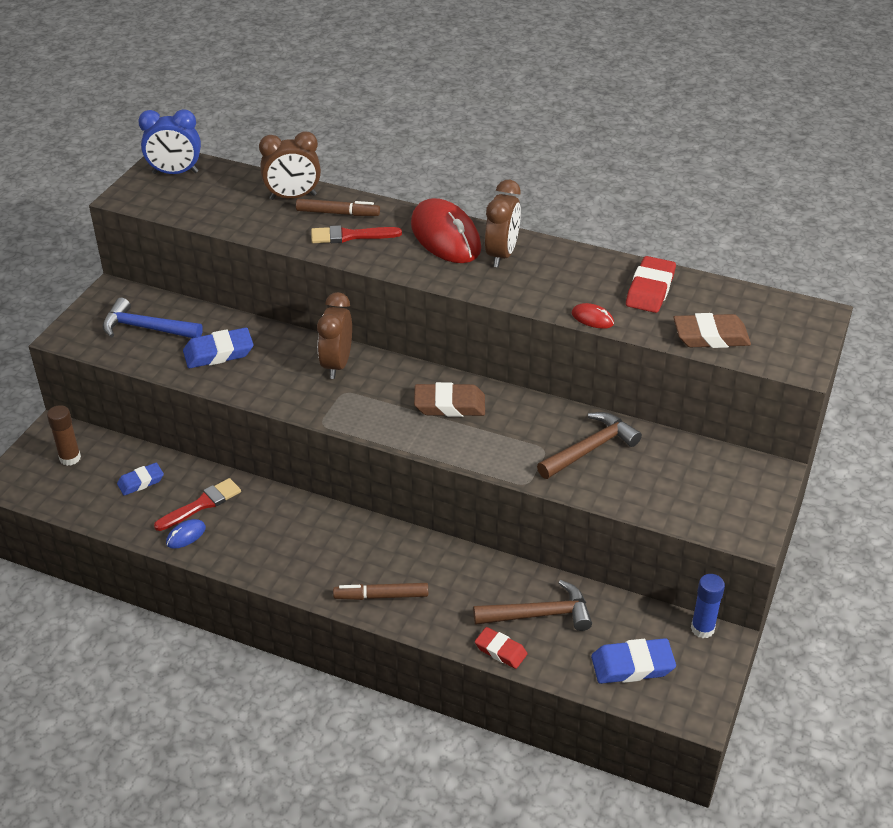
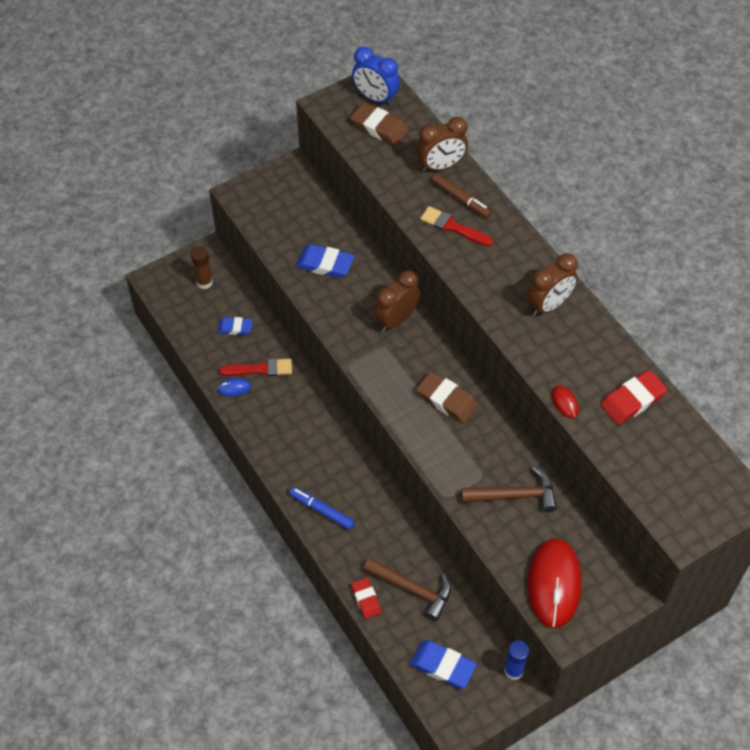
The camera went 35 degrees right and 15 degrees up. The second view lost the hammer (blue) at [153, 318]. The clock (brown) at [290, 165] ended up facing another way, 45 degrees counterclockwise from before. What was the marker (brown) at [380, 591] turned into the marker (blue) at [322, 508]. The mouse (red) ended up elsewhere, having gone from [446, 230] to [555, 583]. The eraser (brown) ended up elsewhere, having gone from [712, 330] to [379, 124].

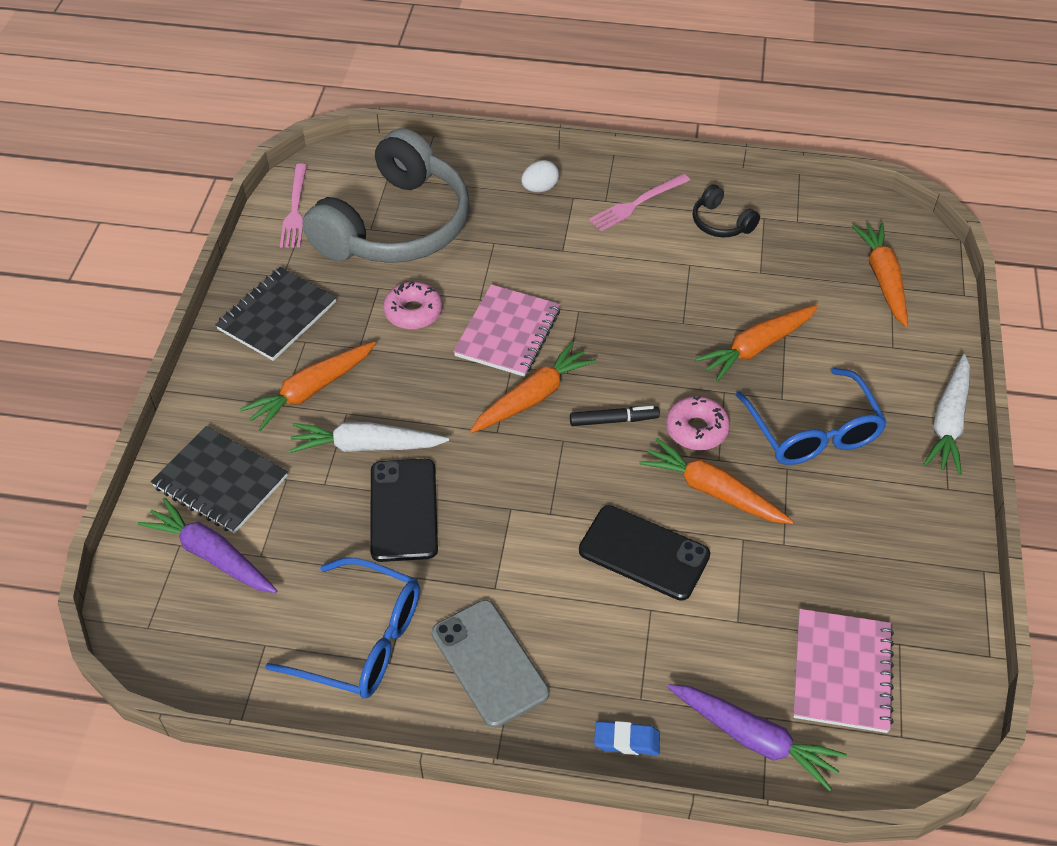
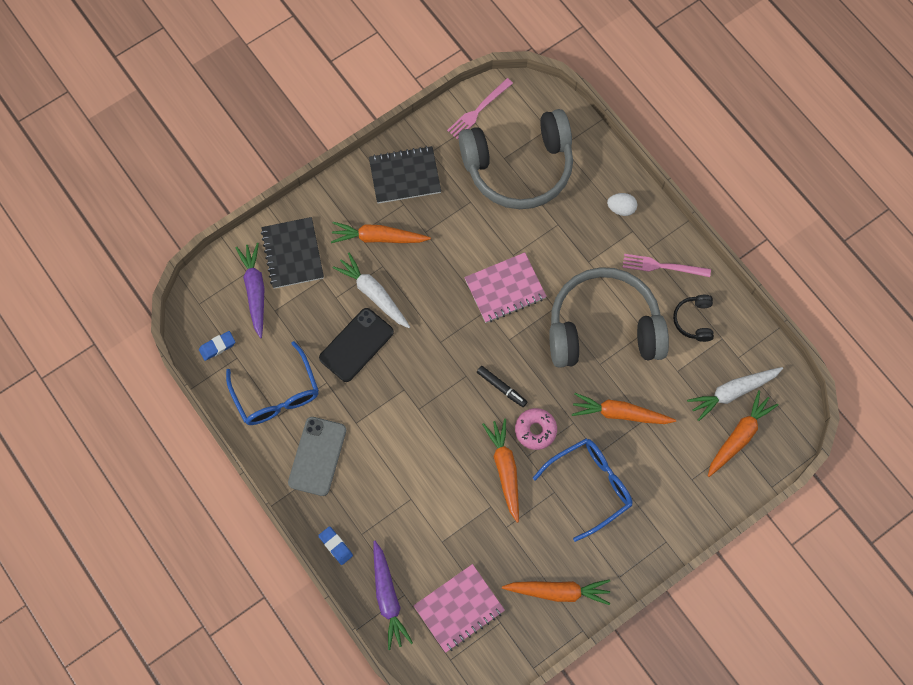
The camera went 45 degrees right and 20 degrees up. The second view lost the donut (pink) at [412, 305]. The carrot (orange) ended up elsewhere, having gone from [533, 387] to [556, 592]. The second view lost the phone (black) at [644, 553]. The glasses (blue) at [811, 416] ended up facing another way, 150 degrees counterclockwise from before. The carrot (white) ended up elsewhere, having gone from [946, 414] to [735, 394]. The second view gained the eraser (blue) at [217, 346]. The second view gained the headphones (grey) at [609, 317].

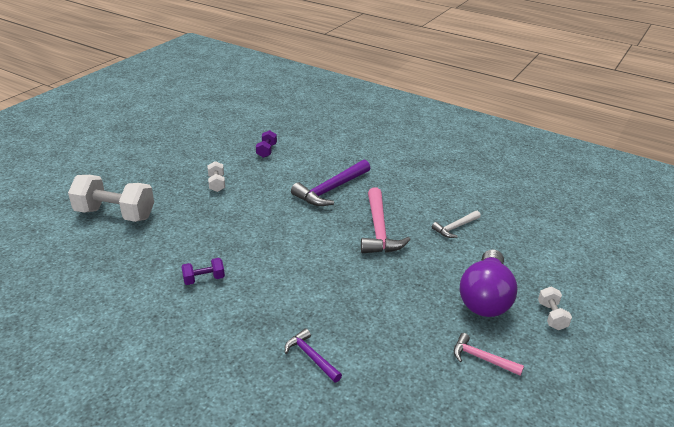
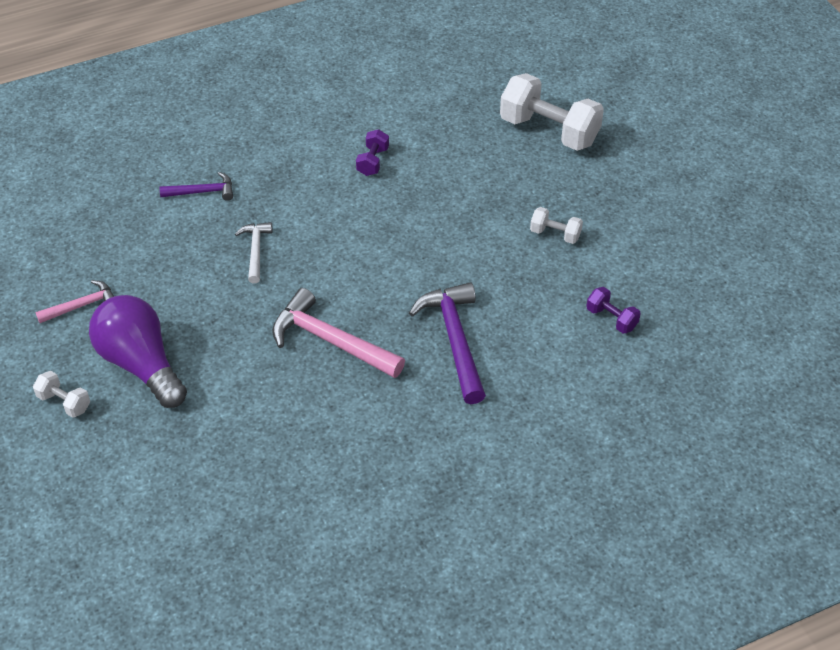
The camera went 125 degrees right and 15 degrees up. The dumbbell (white) at [111, 198] ended up facing another way, 75 degrees clockwise from before. The hammer (white) ended up elsewhere, having gone from [456, 224] to [254, 252].

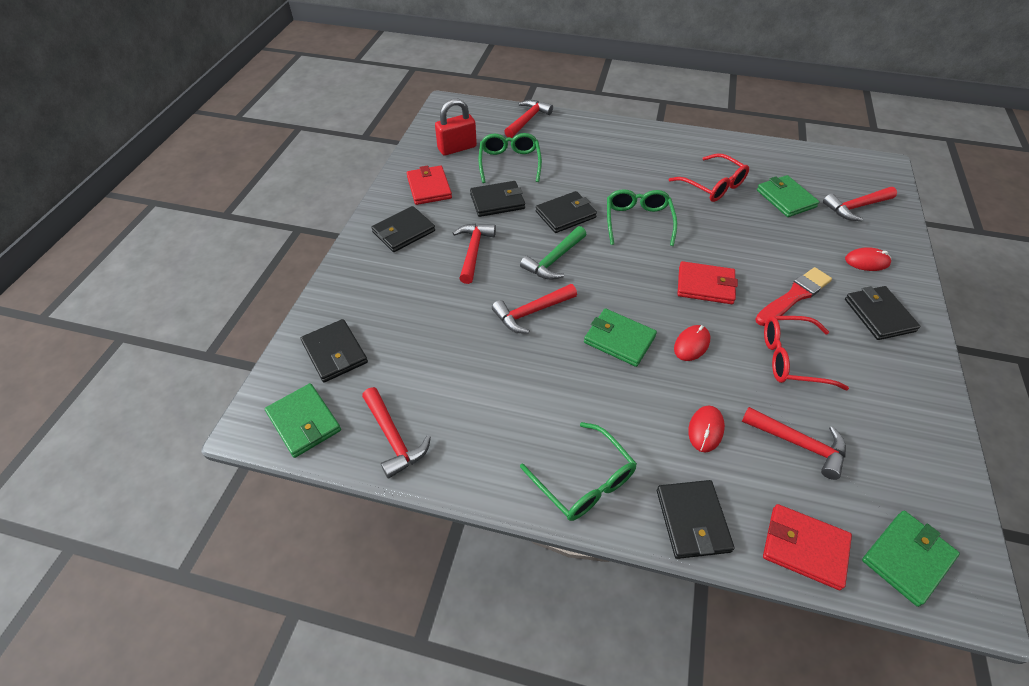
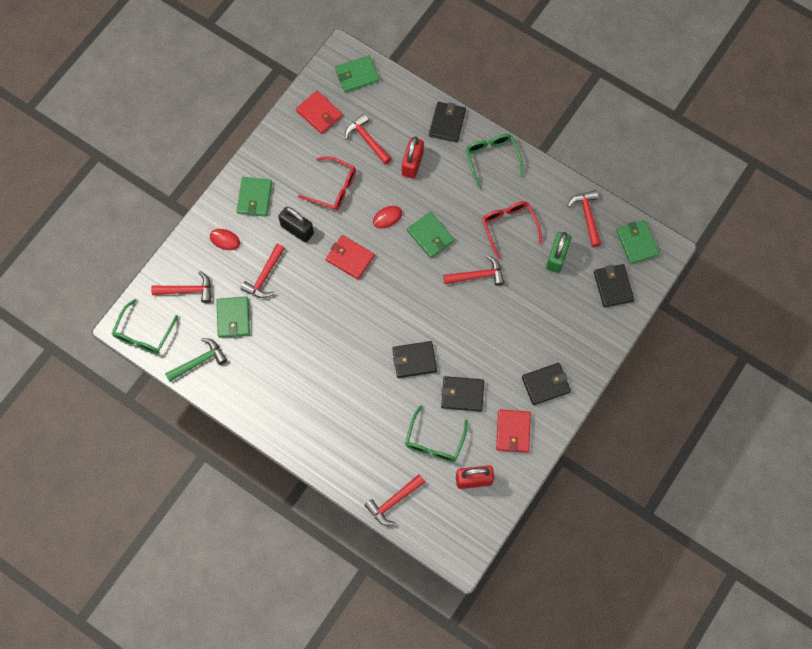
The camera went 160 degrees left and 20 degrees up. The hammer (red) ended up elsewhere, having gone from [474, 254] to [263, 271]. The hammer (green) ended up elsewhere, having gone from [553, 253] to [196, 360]. The glasses (green) ended up elsewhere, having gone from [642, 217] to [145, 326]. The glasses (red) ended up elsewhere, having gone from [709, 177] to [512, 230]. Where the mouse (red) stood at [706, 428], the padlock (red) came to stand at [413, 157]. Where the brush (red) stood at [793, 296], the padlock (black) came to stand at [296, 225]. The wallet (red) ended up elsewhere, having gone from [807, 547] to [319, 112]. What was the wallet (black) at [883, 313] turned into the wallet (green) at [254, 197]. The second view gained the padlock (green) at [558, 252].

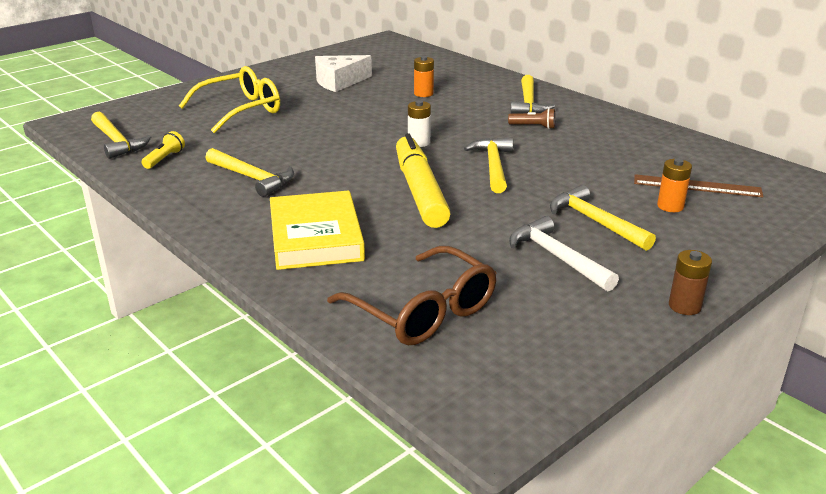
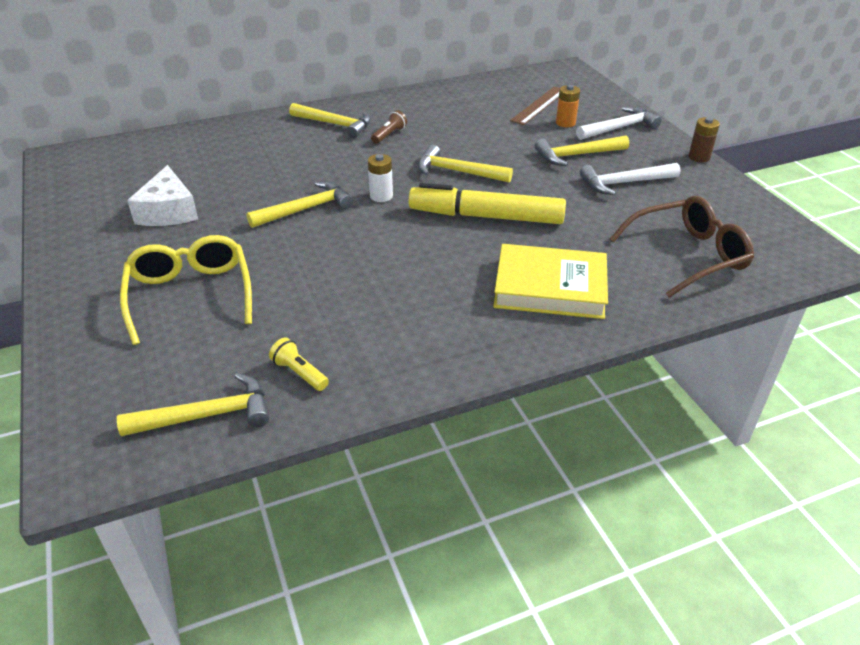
The camera went 70 degrees left and 10 degrees up. The hammer (yellow) ended up elsewhere, having gone from [250, 172] to [299, 204]. The second view lost the battery (orange) at [424, 76]. The second view gained the hammer (white) at [618, 123].

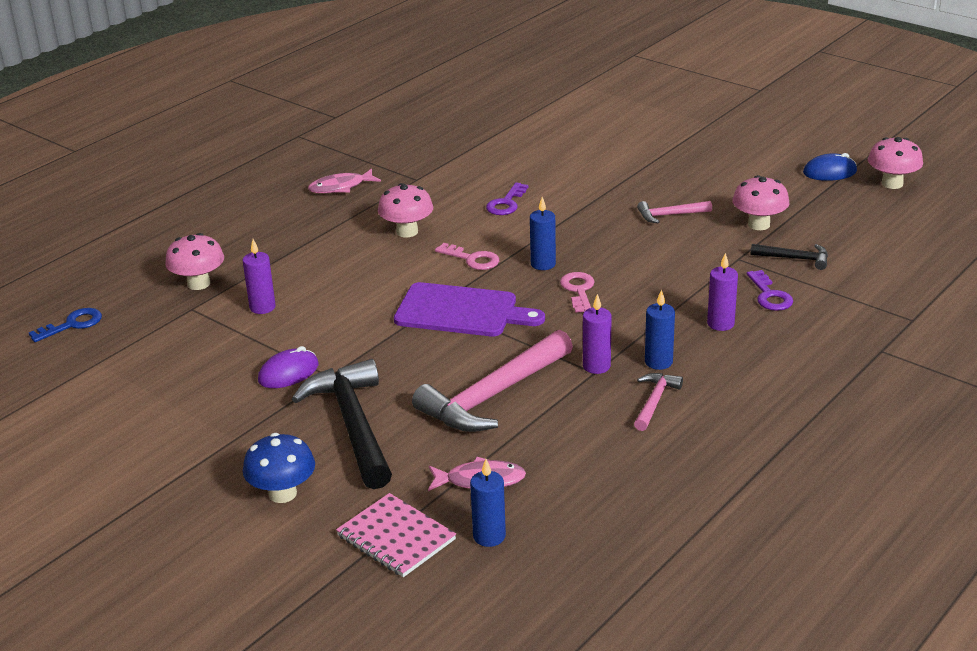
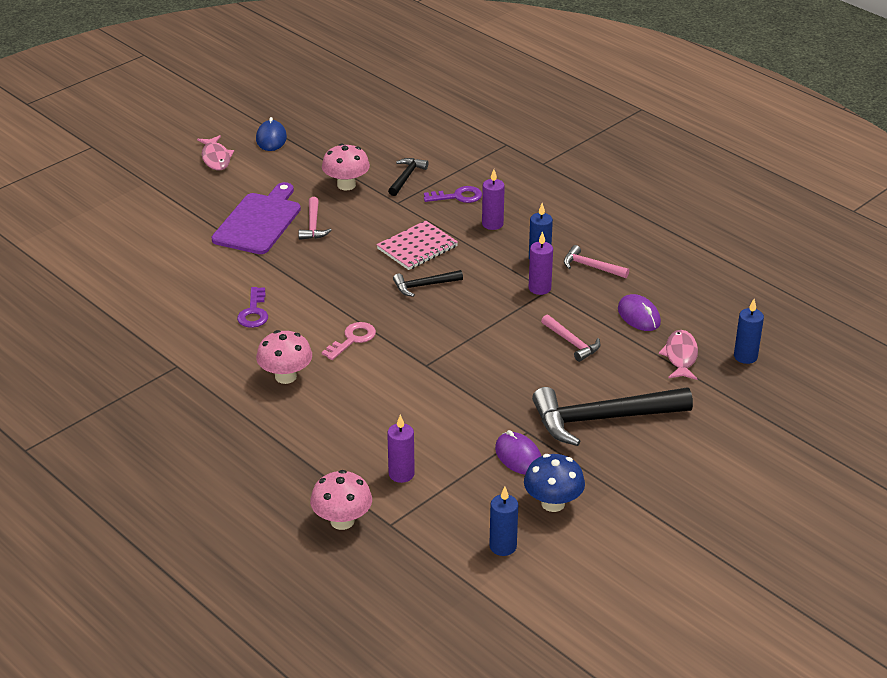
The camera went 85 degrees left and 5 degrees up. The second view lost the key (blue) at [65, 325]. The mushroom (blue) ended up elsewhere, having gone from [279, 468] to [554, 483]. The fish (pink) ended up elsewhere, having gone from [344, 181] to [215, 152]. The notebook (pink) ended up elsewhere, having gone from [396, 535] to [417, 245]. The cutting board (purple) ended up elsewhere, having gone from [469, 309] to [256, 218]. The size of the hammer (pink) at [492, 381] changed by a factor of 0.48. The key (purple) at [507, 198] ended up facing another way, 60 degrees clockwise from before. The candle (blue) ended up elsewhere, having gone from [543, 233] to [503, 521]. Where the key (pink) stood at [577, 292], the hammer (black) came to stand at [428, 283]. The second view lost the mushroom (pink) at [895, 163]. The second view gained the mouse (purple) at [639, 312].

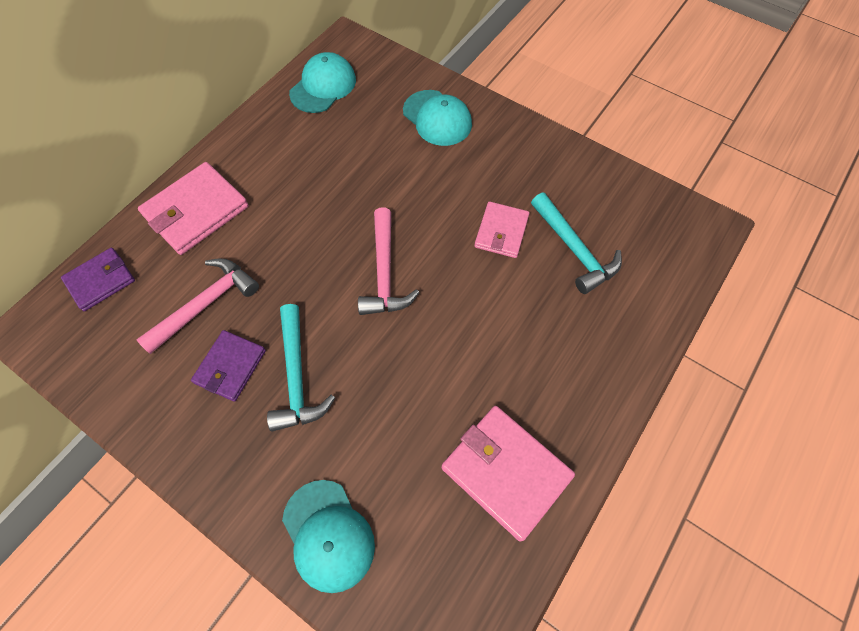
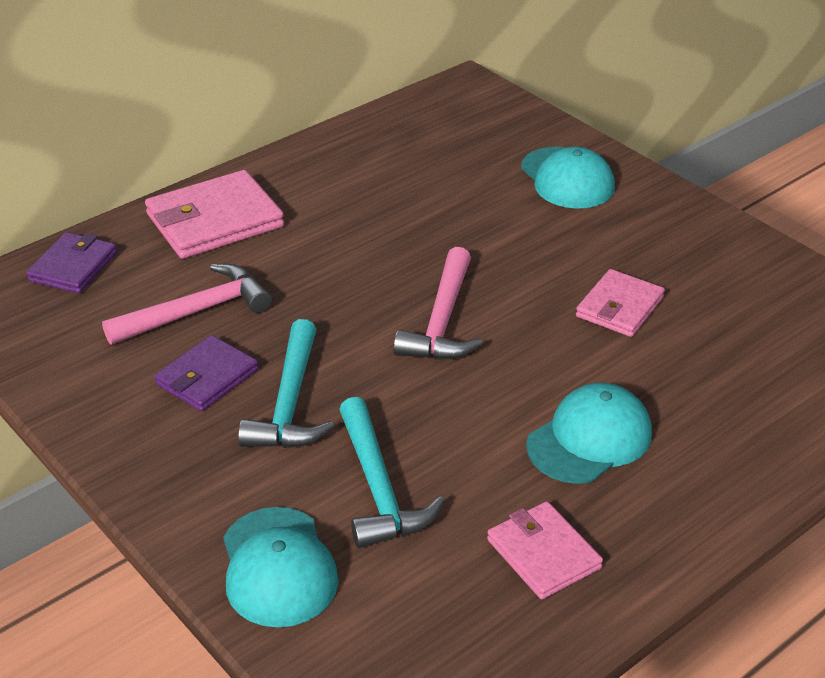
The camera went 15 degrees right and 25 degrees down. The wallet (purple) at [98, 279] ended up facing another way, 45 degrees counterclockwise from before. The cap (turquoise) ended up elsewhere, having gone from [322, 82] to [589, 433]. The size of the wallet (pink) at [508, 474] changed by a factor of 0.63. The hammer (turquoise) ended up elsewhere, having gone from [576, 243] to [391, 472].

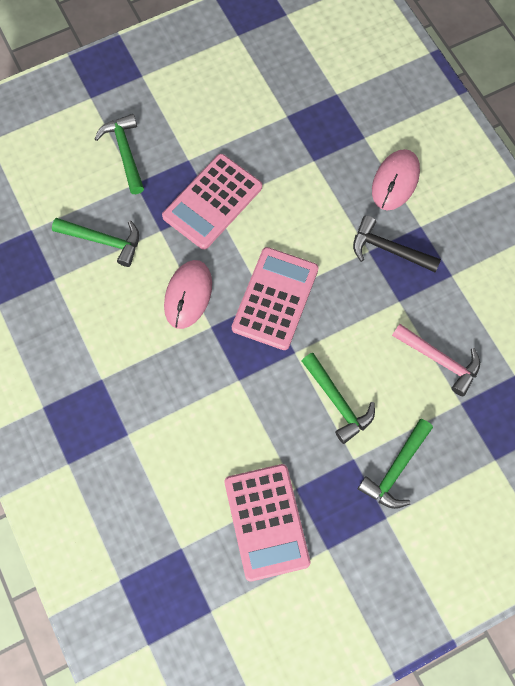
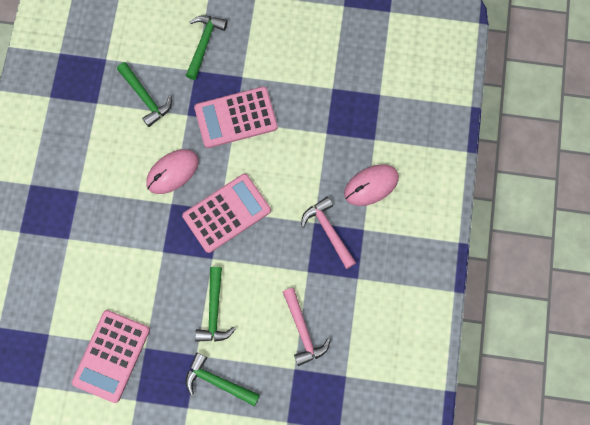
The camera went 35 degrees right and 5 degrees up. What was the hammer (black) at [397, 243] turned into the hammer (pink) at [328, 233]. The hammer (green) at [395, 464] ended up facing another way, 45 degrees clockwise from before.

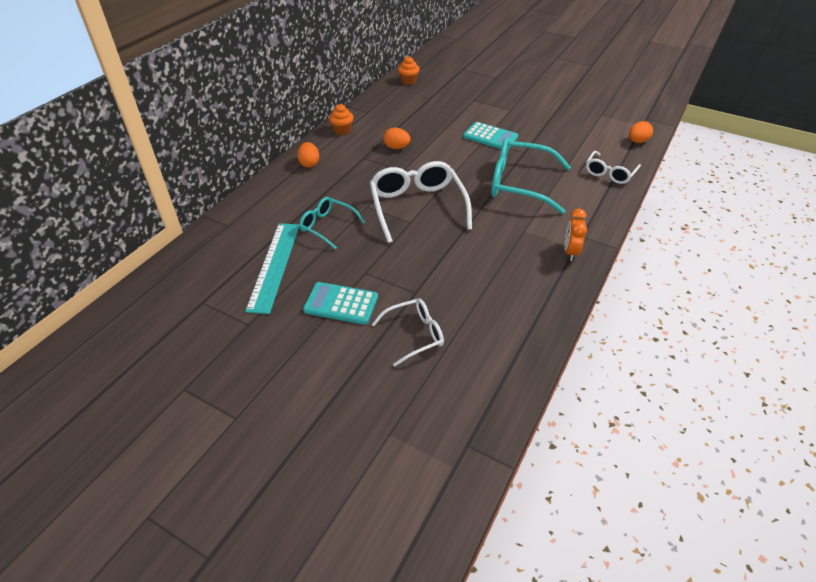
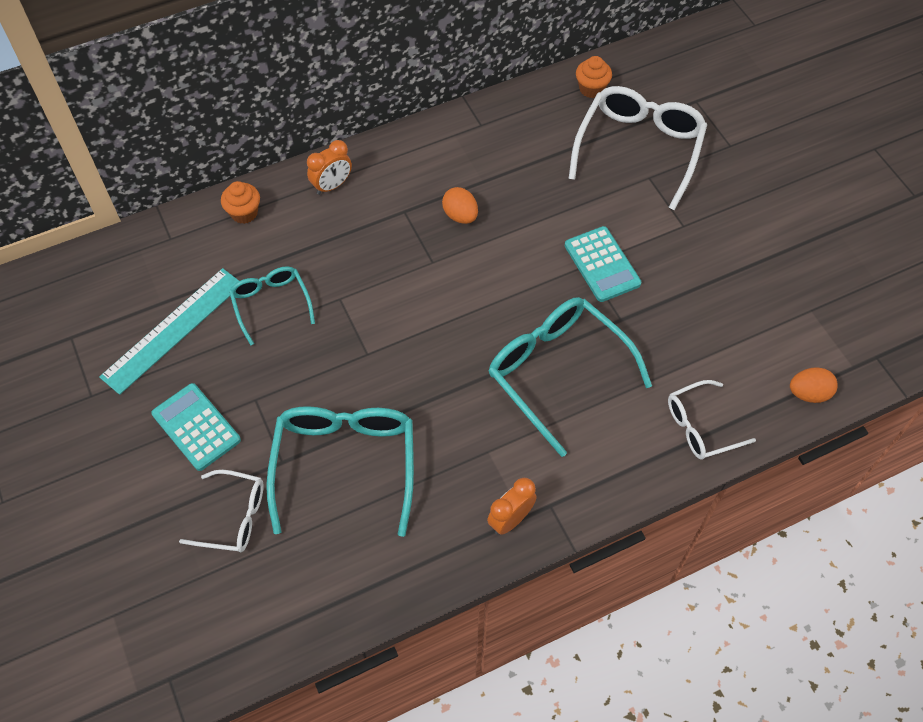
The camera went 35 degrees right and 15 degrees up. Where the egg (orange) stood at [308, 155], the clock (orange) came to stand at [329, 167]. The cupcake (orange) ended up elsewhere, having gone from [341, 119] to [240, 202]. The glasses (white) ended up elsewhere, having gone from [421, 202] to [637, 148]. The second view gained the glasses (turquoise) at [340, 471].

